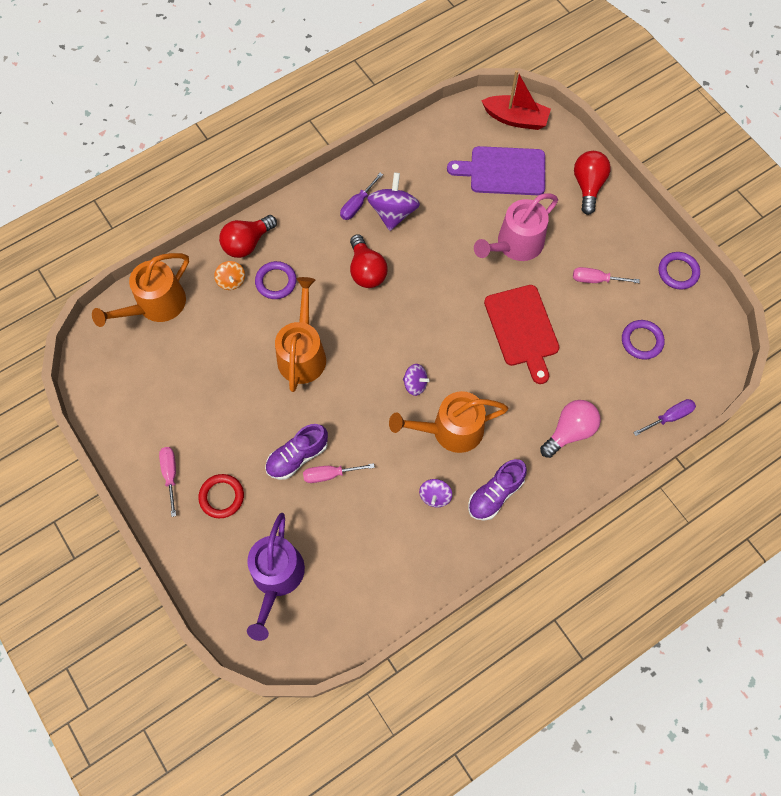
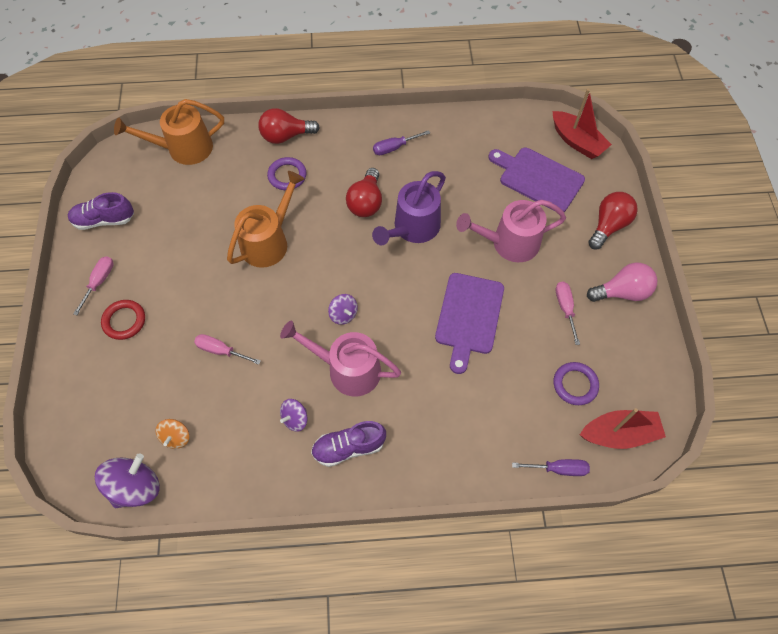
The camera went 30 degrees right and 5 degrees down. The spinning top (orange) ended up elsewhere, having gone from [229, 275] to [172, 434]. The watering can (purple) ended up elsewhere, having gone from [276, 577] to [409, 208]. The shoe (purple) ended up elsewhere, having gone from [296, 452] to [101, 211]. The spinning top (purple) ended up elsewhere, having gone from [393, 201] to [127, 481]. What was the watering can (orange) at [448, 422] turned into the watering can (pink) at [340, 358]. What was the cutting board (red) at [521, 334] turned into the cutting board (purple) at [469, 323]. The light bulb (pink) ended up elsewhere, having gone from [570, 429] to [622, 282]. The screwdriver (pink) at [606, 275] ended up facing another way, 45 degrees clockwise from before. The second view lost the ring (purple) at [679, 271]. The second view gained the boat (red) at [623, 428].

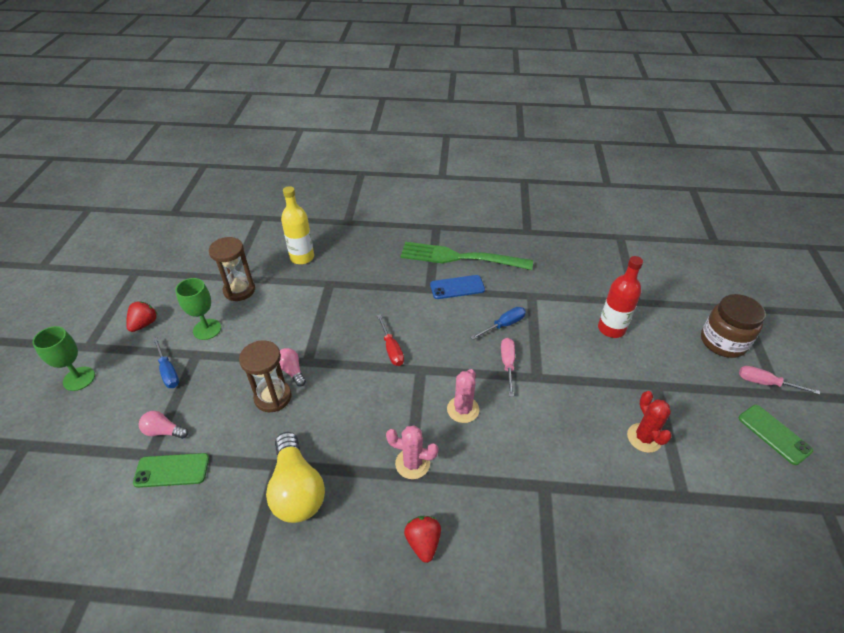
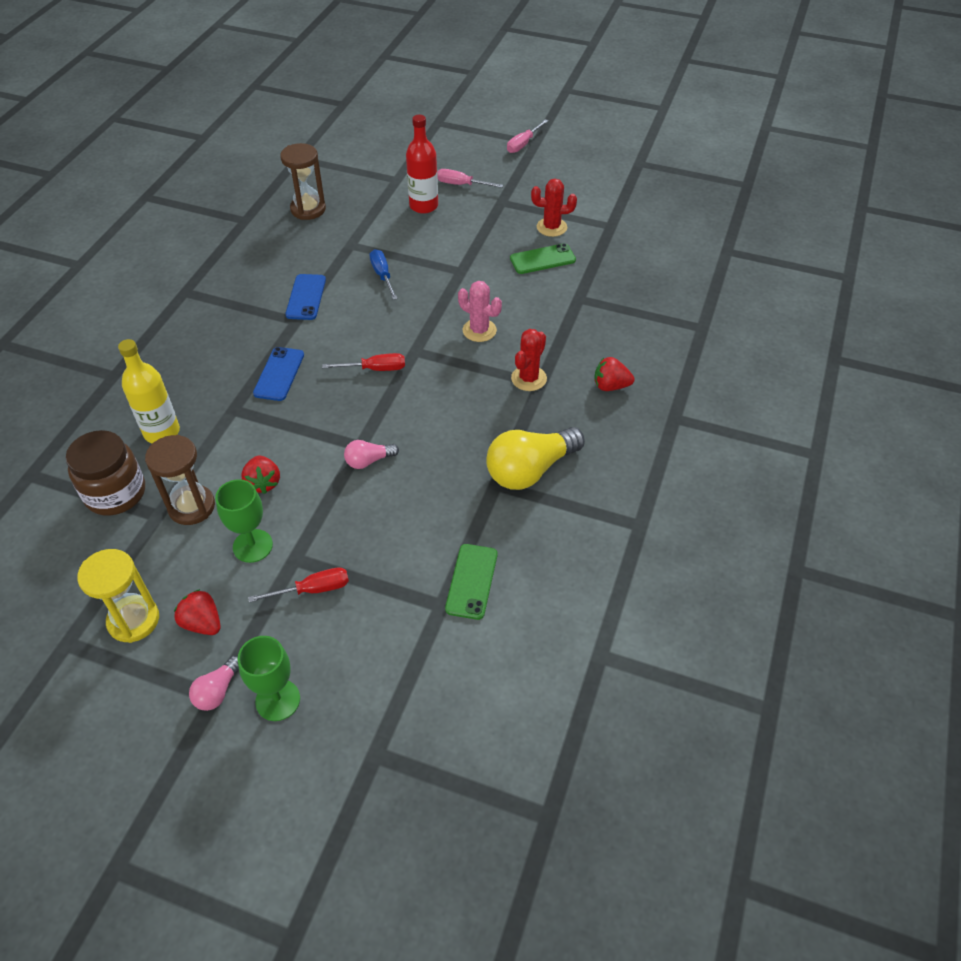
The camera went 75 degrees left and 5 degrees up. The light bulb (pink) ended up elsewhere, having gone from [163, 425] to [214, 683]. What was the screwdriver (blue) at [166, 363] turned into the screwdriver (red) at [298, 585]. The hourglass (brown) ended up elsewhere, having gone from [265, 376] to [303, 181]. The light bulb (yellow) at [295, 477] ended up facing another way, 150 degrees clockwise from before. What was the cactus (pink) at [412, 452] turned into the cactus (red) at [529, 360]. The second view lost the fork (green) at [466, 256]. The screwdriver (pink) ended up elsewhere, having gone from [508, 367] to [470, 178]. The jar (brown) ended up elsewhere, having gone from [733, 326] to [105, 472]. The phone (green) ended up elsewhere, having gone from [776, 435] to [543, 258]. The second view gained the hourglass (yellow) at [118, 596]. The second view gained the strawberry (red) at [260, 475]. The second view gained the phone (blue) at [278, 374].

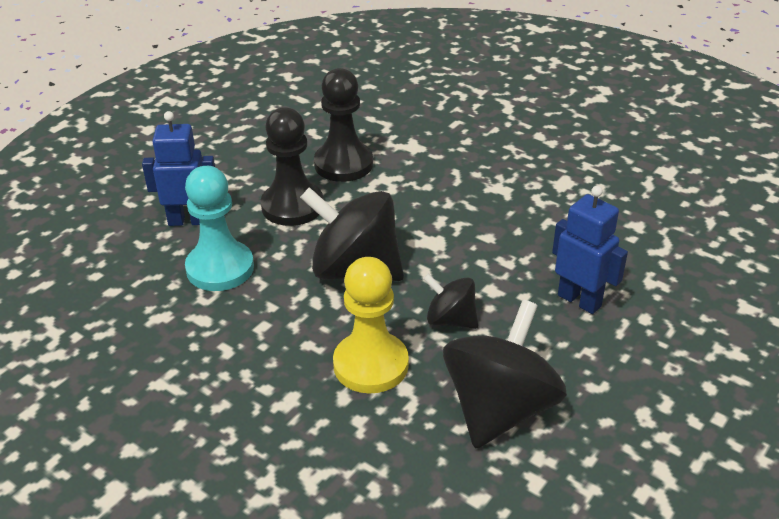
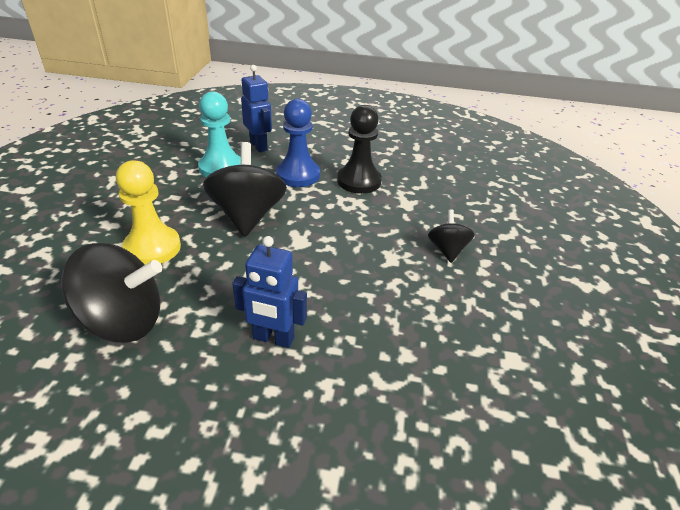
The camera went 60 degrees right and 0 degrees up. What was the pawn (black) at [292, 166] turned into the pawn (blue) at [298, 143]. The spinning top (black) ended up elsewhere, having gone from [450, 301] to [451, 236]. The robot (blue) at [590, 250] ended up facing another way, 90 degrees clockwise from before.

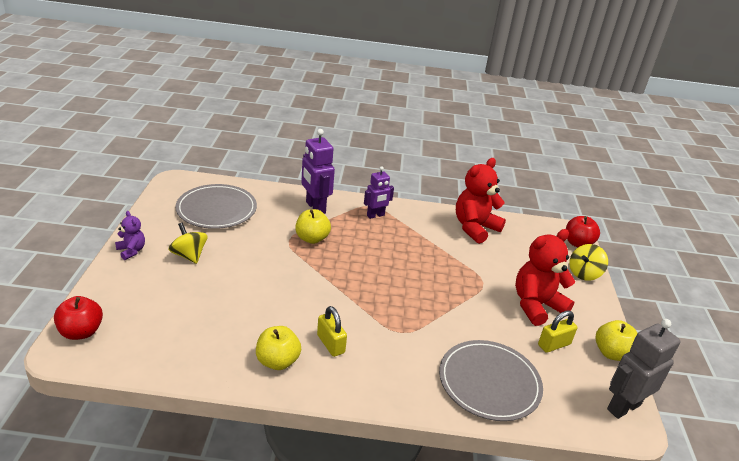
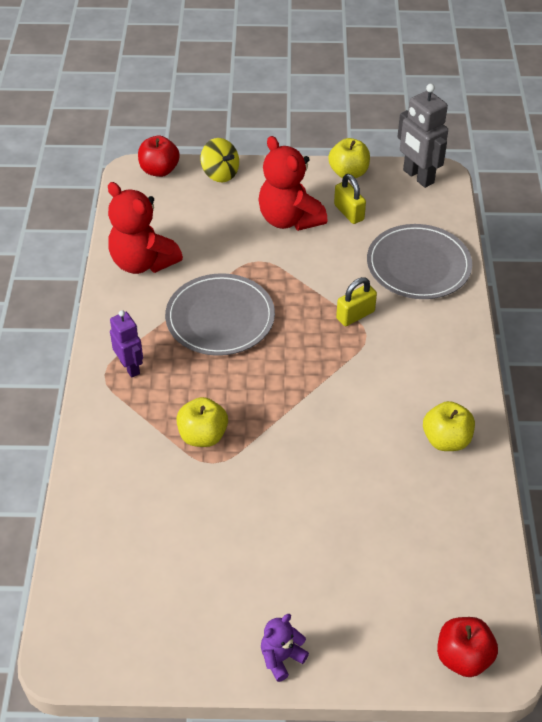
The camera went 90 degrees left and 15 degrees up. The second view lost the spinning top (yellow) at [188, 243]. The plate (grey) ended up elsewhere, having gone from [216, 206] to [220, 314]. The second view lost the robot (purple) at [318, 171]. The padlock (yellow) ended up elsewhere, having gone from [332, 331] to [356, 301].

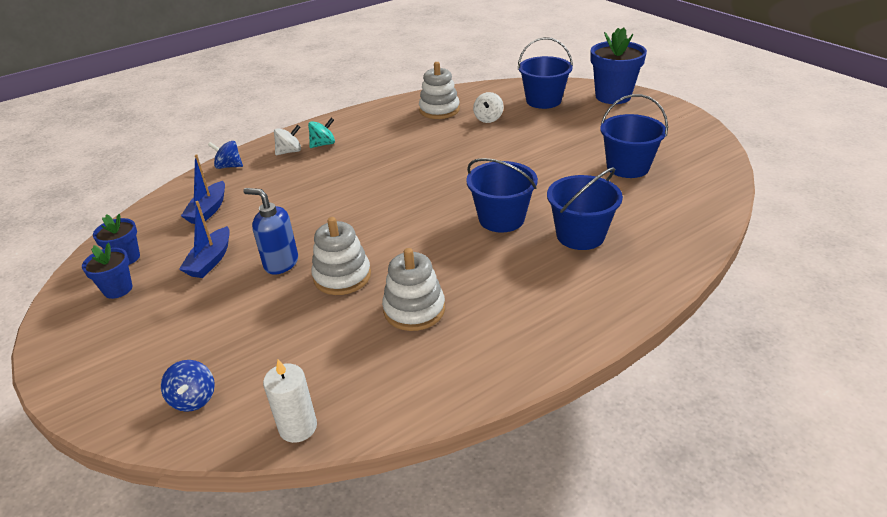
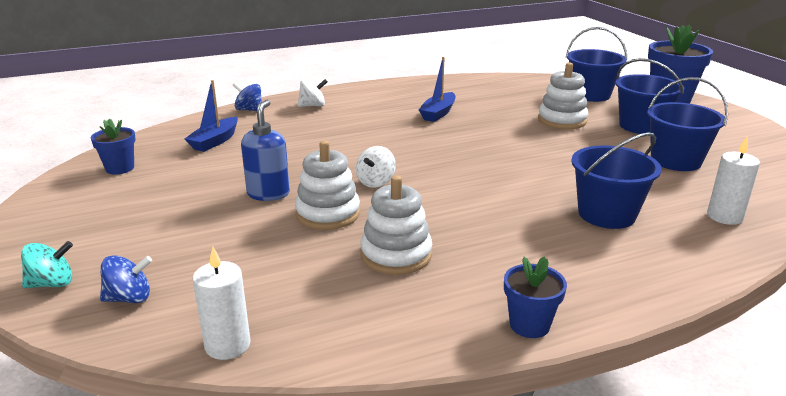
The camera went 10 degrees right and 10 degrees down. The flower pot (blue) ended up elsewhere, having gone from [107, 271] to [535, 297]. The spinning top (blue) at [188, 386] ended up facing another way, 105 degrees counterclockwise from before. The boat (blue) ended up elsewhere, having gone from [204, 239] to [437, 89]. The soap dispenser (blue) at [270, 231] ended up facing another way, 60 degrees clockwise from before. The spinning top (turquoise) ended up elsewhere, having gone from [321, 133] to [47, 264]. The stacking toy (white) ended up elsewhere, having gone from [439, 90] to [563, 95]. The bucket (blue) ended up elsewhere, having gone from [502, 195] to [649, 96]. The spinning top (white) ended up elsewhere, having gone from [488, 107] to [376, 167]. The second view gained the candle (white) at [733, 181].

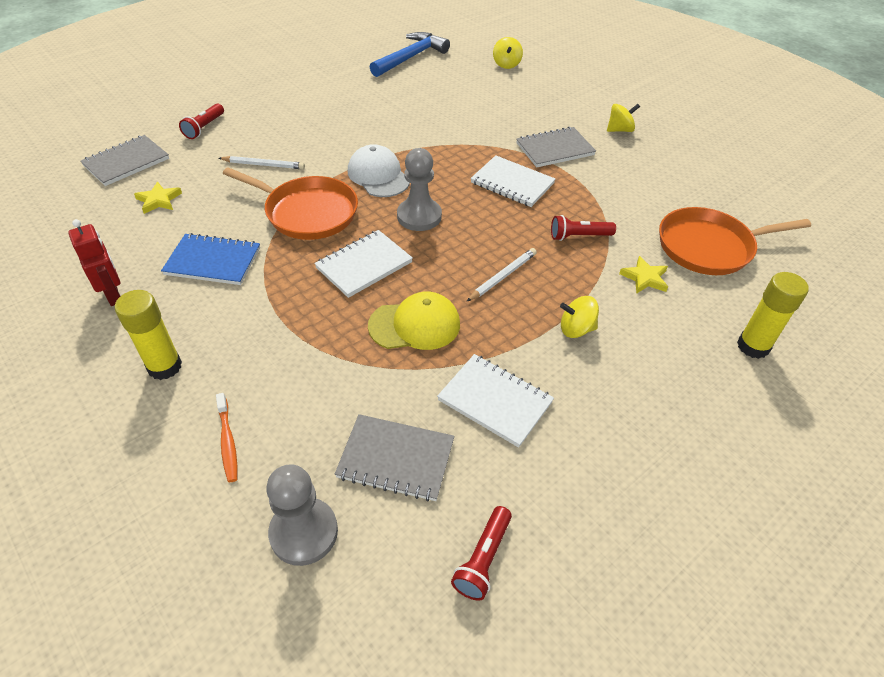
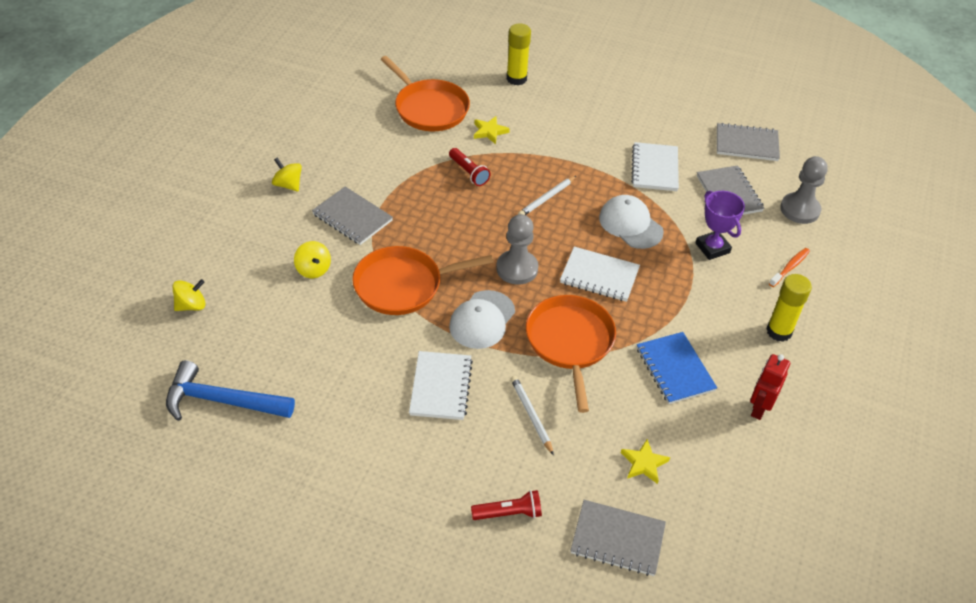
The camera went 120 degrees left and 0 degrees up. What was the cap (yellow) at [414, 321] turned into the cap (white) at [631, 222]. Where the flashlight (red) stood at [481, 553], the notebook (grey) came to stand at [748, 142]. The pencil (white) at [501, 275] ended up facing another way, 60 degrees counterclockwise from before. The notebook (white) ended up elsewhere, having gone from [512, 181] to [441, 385]. The spinning top (yellow) ended up elsewhere, having gone from [579, 317] to [312, 259]. The second view gained the pan (orange) at [423, 280]. The second view gained the trophy (purple) at [720, 225].

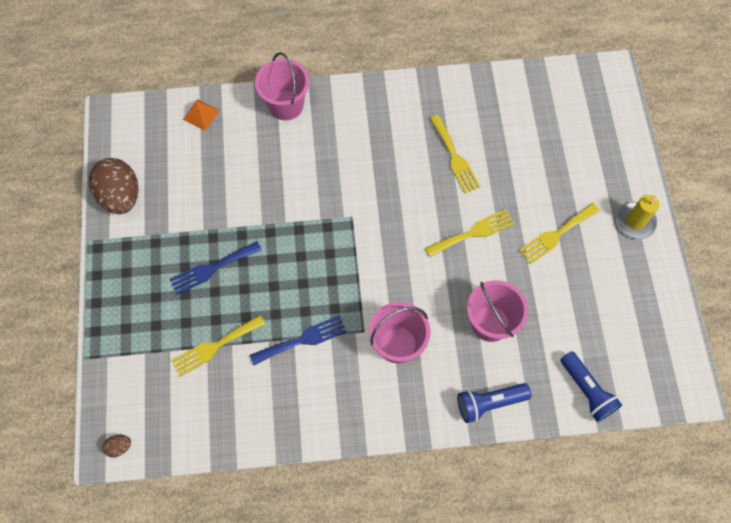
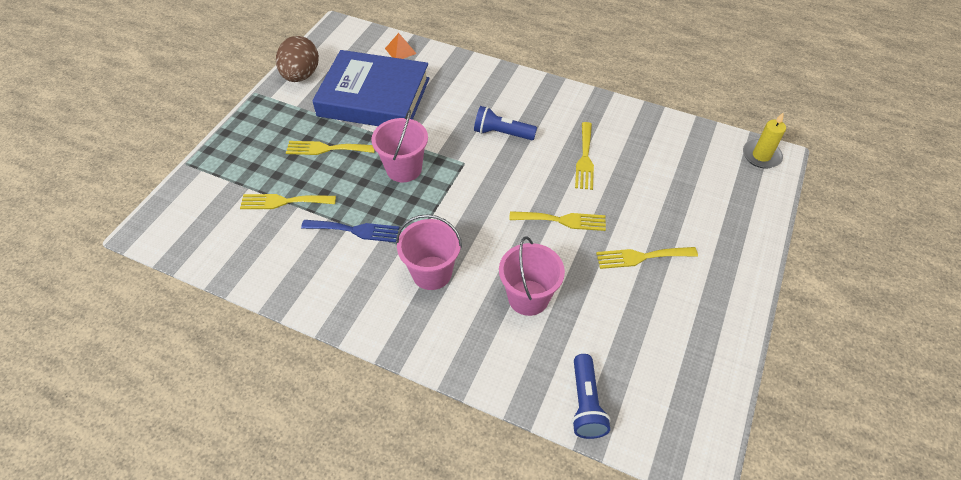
The camera went 30 degrees right and 15 degrees down. The second view lost the egg (brown) at [117, 446]. What was the fork (blue) at [216, 268] turned into the fork (yellow) at [330, 148]. The bucket (pink) ended up elsewhere, having gone from [282, 86] to [399, 146]. The flashlight (blue) ended up elsewhere, having gone from [494, 403] to [505, 123]. The candle (yellow) ended up elsewhere, having gone from [637, 217] to [764, 140]. The second view gained the book (blue) at [371, 88].

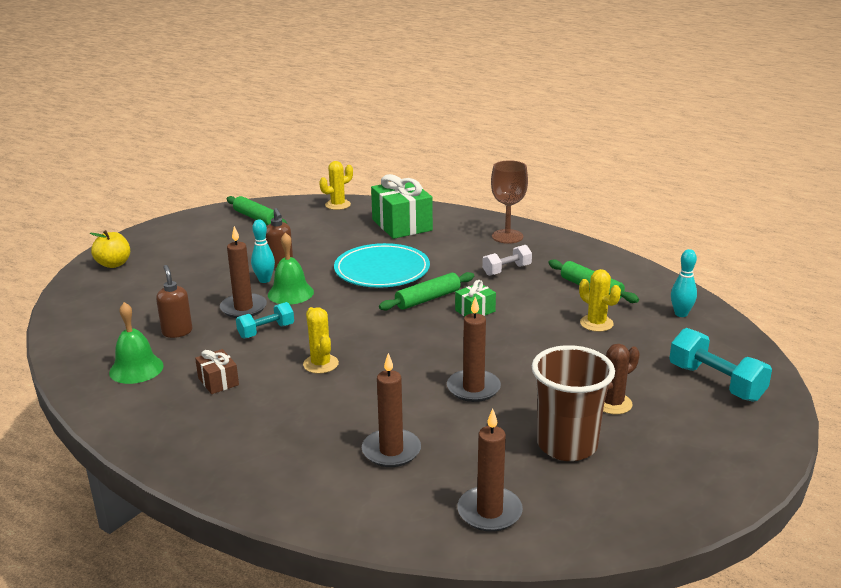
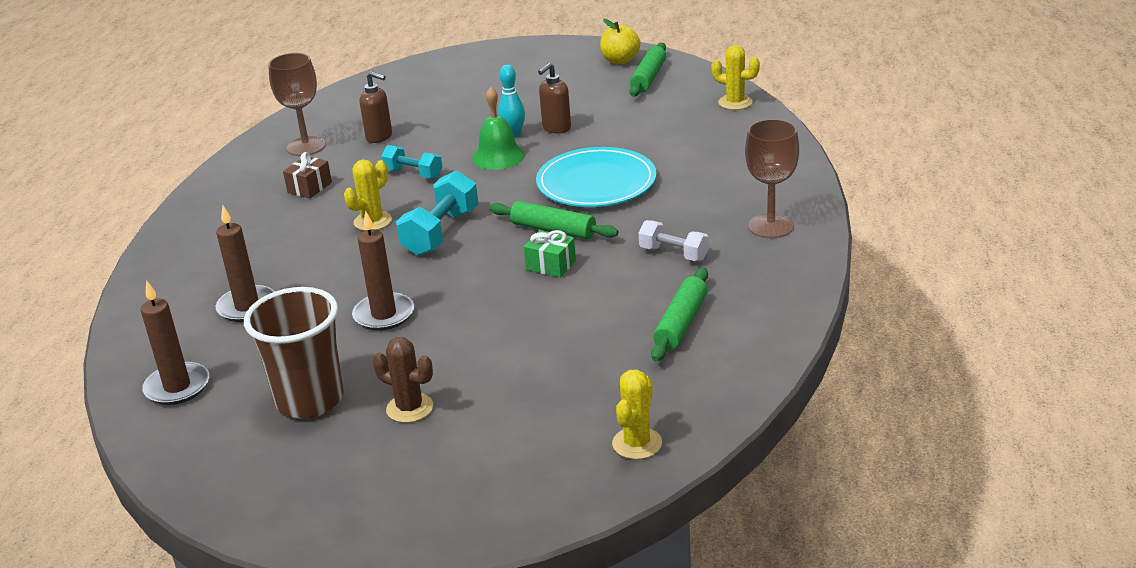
The camera went 65 degrees right and 5 degrees up. The apple (yellow) ended up elsewhere, having gone from [110, 249] to [620, 41]. Where the bell (green) stood at [136, 343], the goblet (brown) came to stand at [297, 104]. The soap dispenser (brown) at [174, 301] ended up facing another way, 75 degrees clockwise from before. The second view lost the candle (brown) at [243, 272]. The second view lost the gift (green) at [402, 206]. The cactus (yellow) ended up elsewhere, having gone from [600, 300] to [637, 414]. The dumbbell (turquoise) ended up elsewhere, having gone from [720, 365] to [437, 213]. The second view lost the bowling pin (turquoise) at [684, 283].

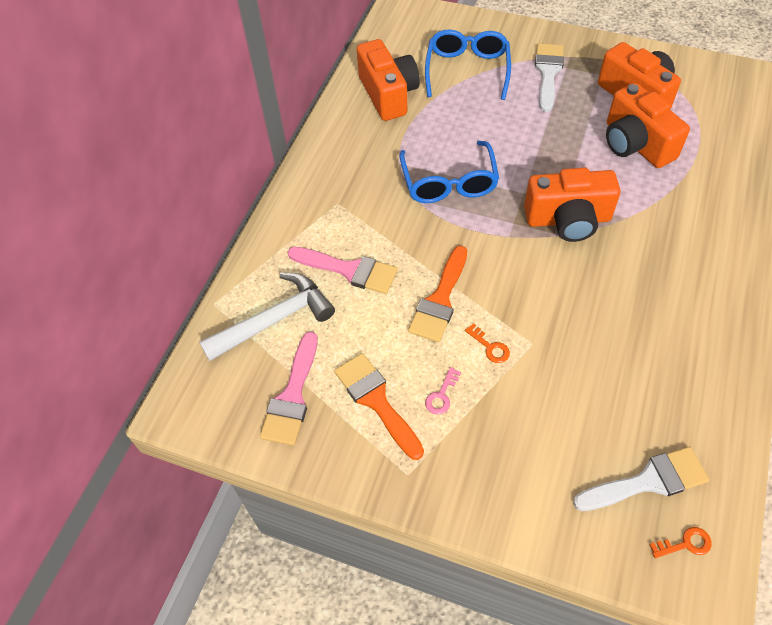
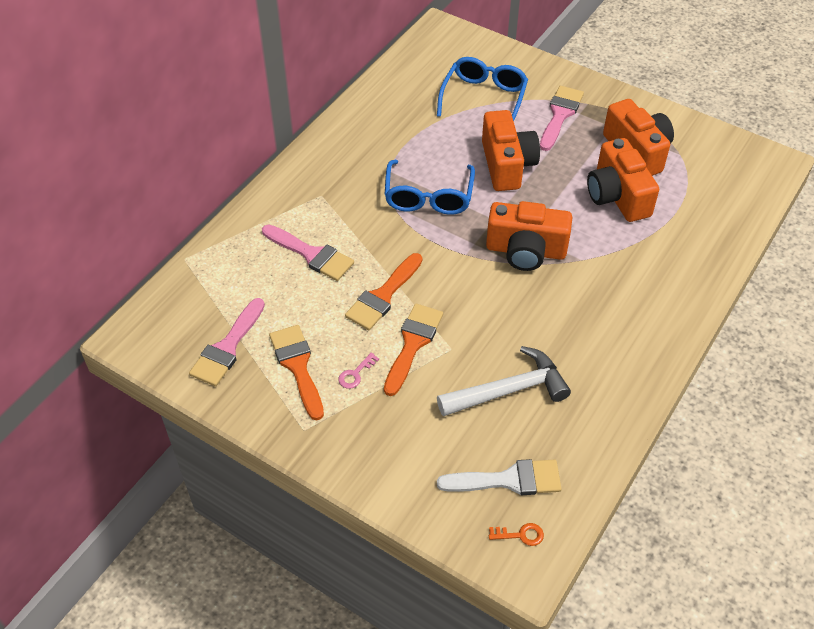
The camera went 10 degrees right and 5 degrees down. The hammer (white) ended up elsewhere, having gone from [267, 317] to [504, 381]. The camera (orange) ended up elsewhere, having gone from [388, 80] to [511, 150]. Where the key (orange) stood at [487, 343], the brush (orange) came to stand at [413, 349]. What was the brush (white) at [549, 77] turned into the brush (pink) at [562, 118].

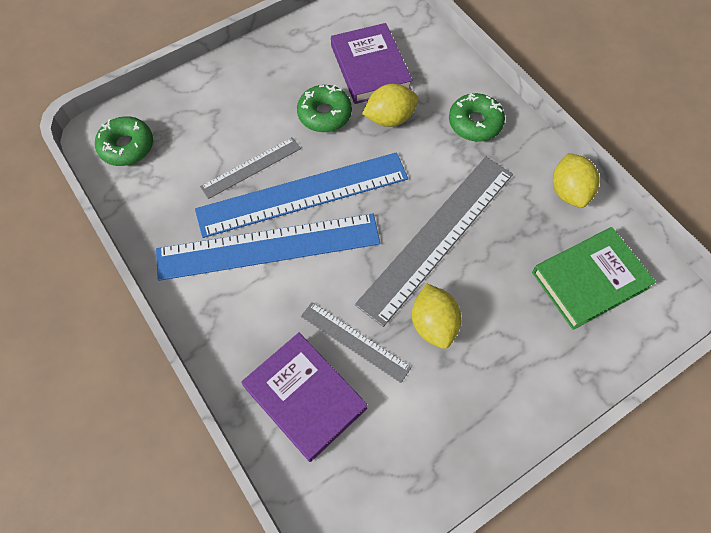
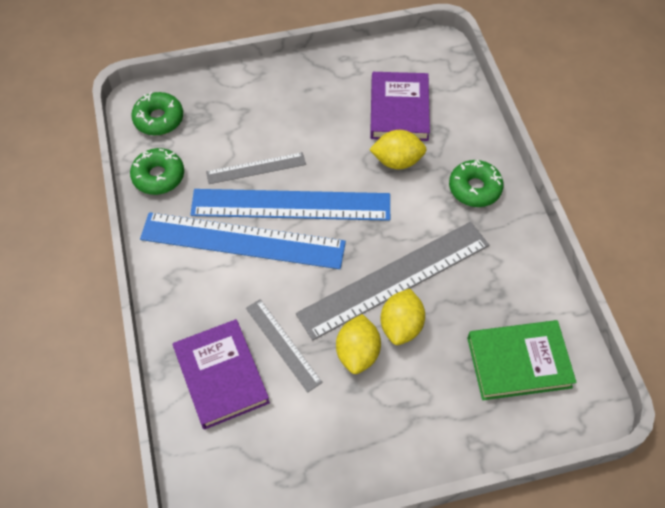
The camera went 20 degrees right and 5 degrees down. The donut (green) ended up elsewhere, having gone from [324, 108] to [157, 171]. The lemon (yellow) ended up elsewhere, having gone from [576, 180] to [403, 317].

